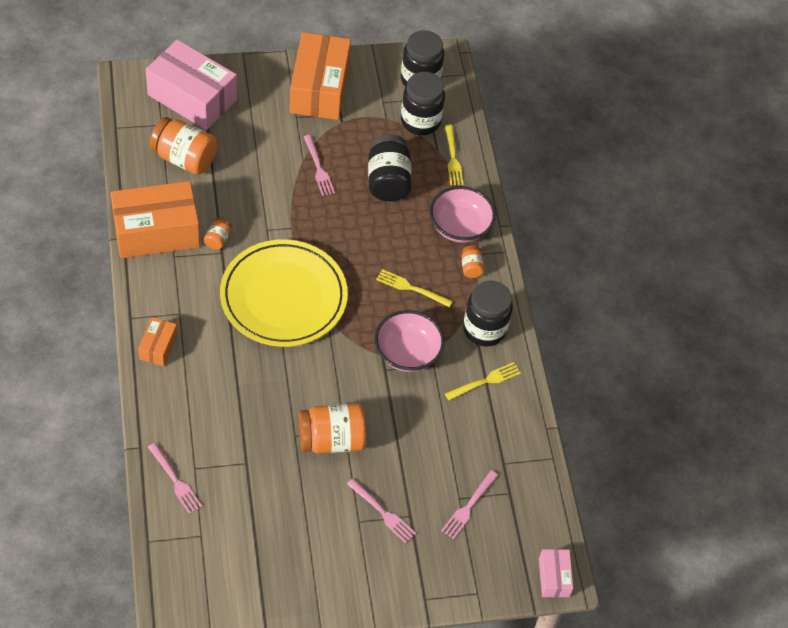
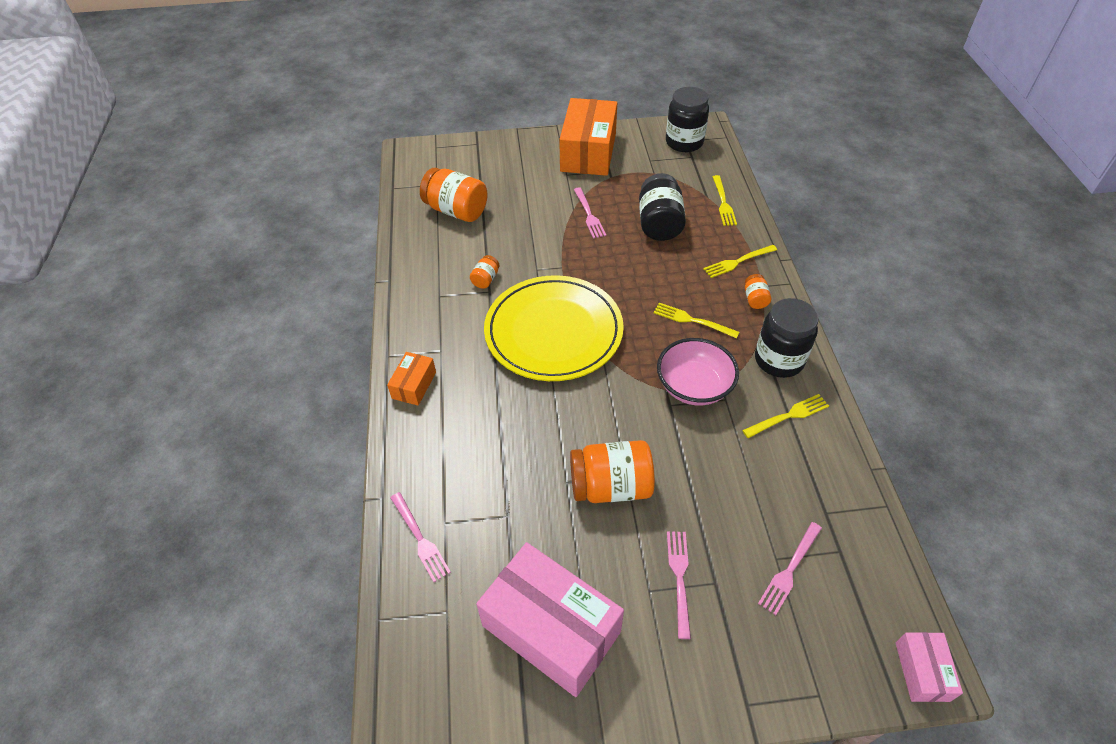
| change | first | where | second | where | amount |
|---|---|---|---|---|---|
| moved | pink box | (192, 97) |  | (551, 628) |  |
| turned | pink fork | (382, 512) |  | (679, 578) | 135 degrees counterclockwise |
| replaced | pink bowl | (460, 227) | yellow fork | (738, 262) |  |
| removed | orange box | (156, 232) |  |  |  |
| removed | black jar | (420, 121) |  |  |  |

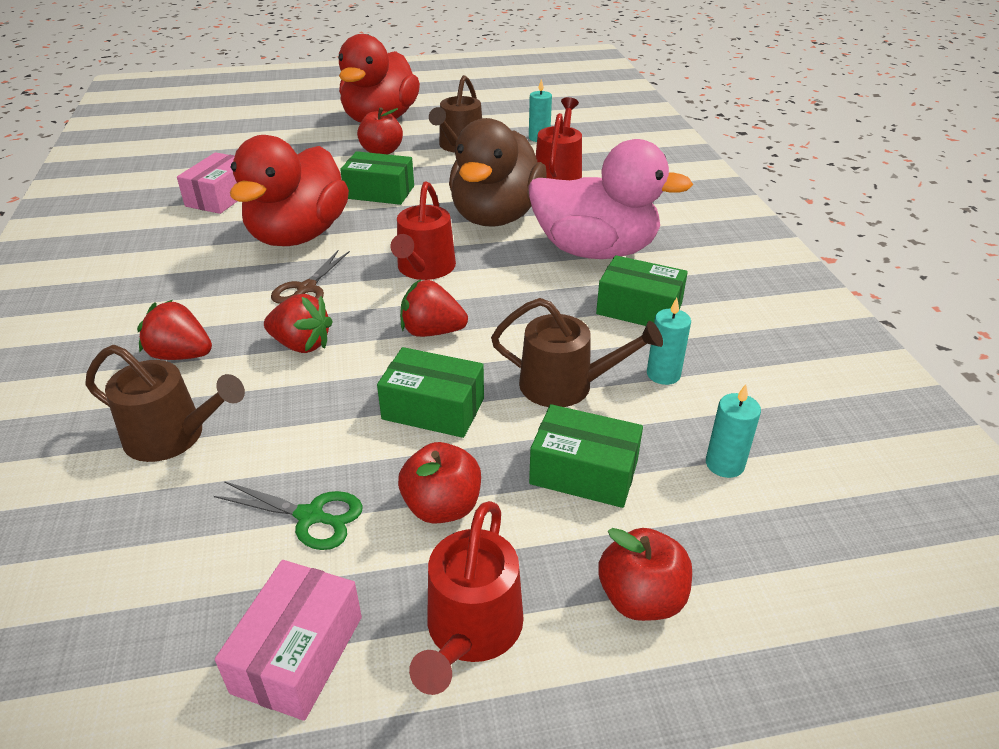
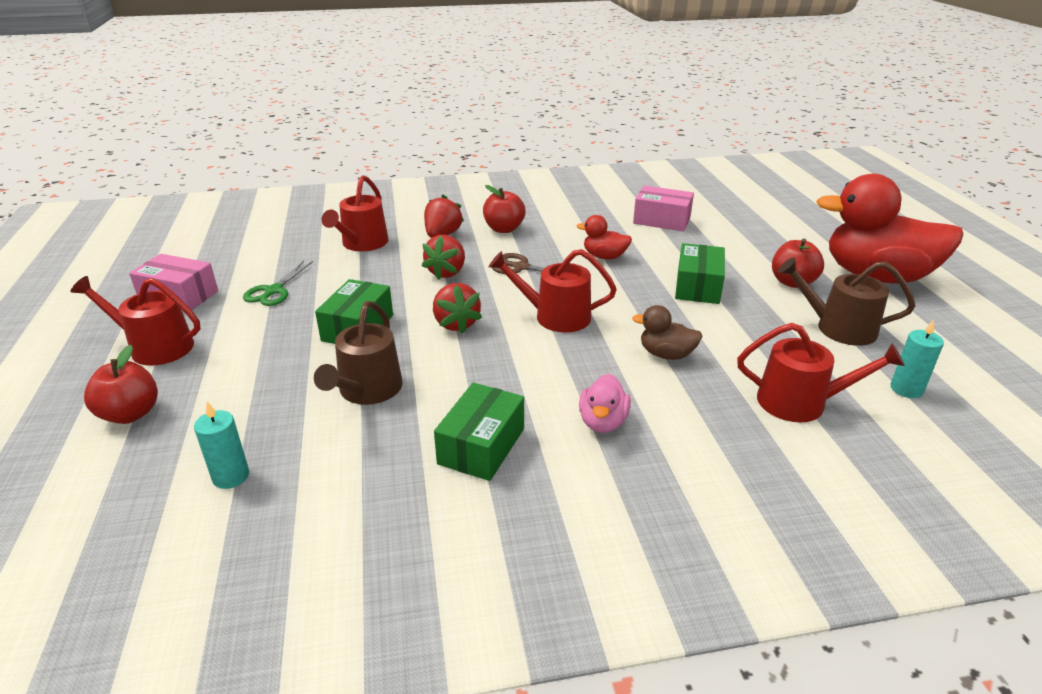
| change | first | where | second | where | amount |
|---|---|---|---|---|---|
| recoloured | brown watering can | (173, 436) | red watering can | (362, 244) |  |
| turned | red strawberry | (432, 331) |  | (456, 324) | 150 degrees clockwise |
| moved | red apple | (442, 507) |  | (504, 229) |  |
| resized | red duck | (298, 235) |  | (604, 256) | x0.44 |
| resized | pink duck | (595, 251) |  | (602, 422) | x0.44 |
| resized | brown duck | (496, 217) |  | (666, 354) | x0.44 |
| removed | green box | (584, 472) |  |  |  |
| removed | turquoise candle | (663, 374) |  |  |  |

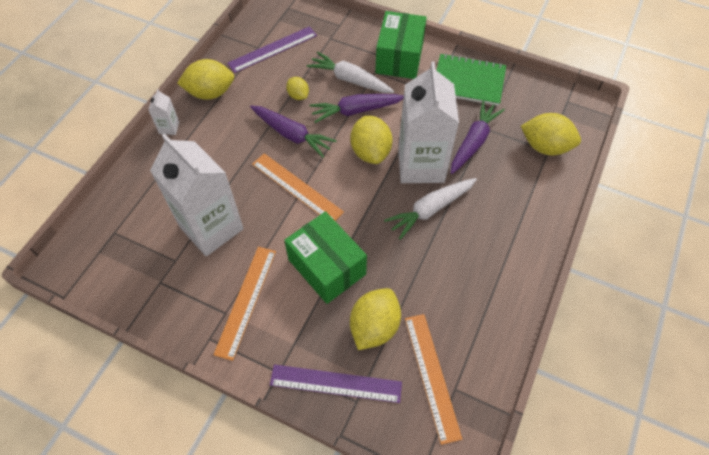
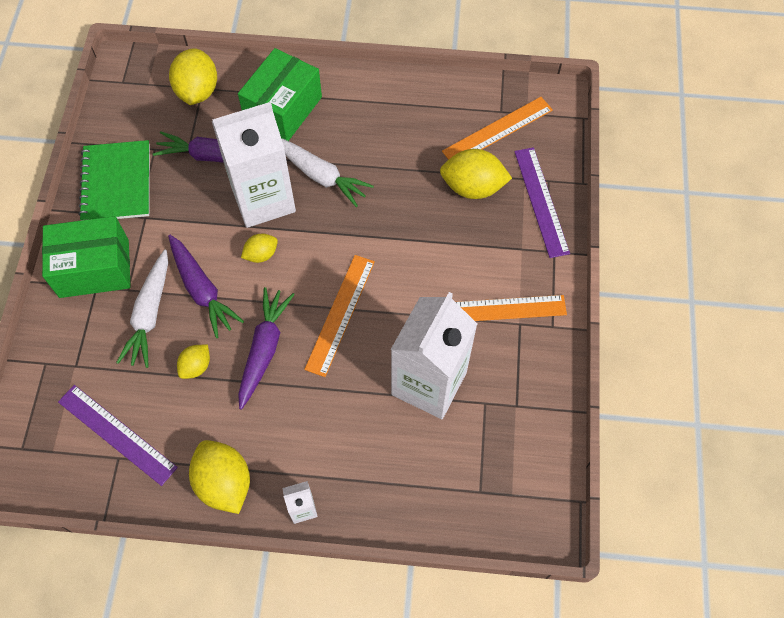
| change | first | where | second | where | amount |
|---|---|---|---|---|---|
| moved | green box | (327, 267) |  | (283, 109) |  |
| resized | yellow lemon | (370, 152) |  | (261, 254) | x0.55 |

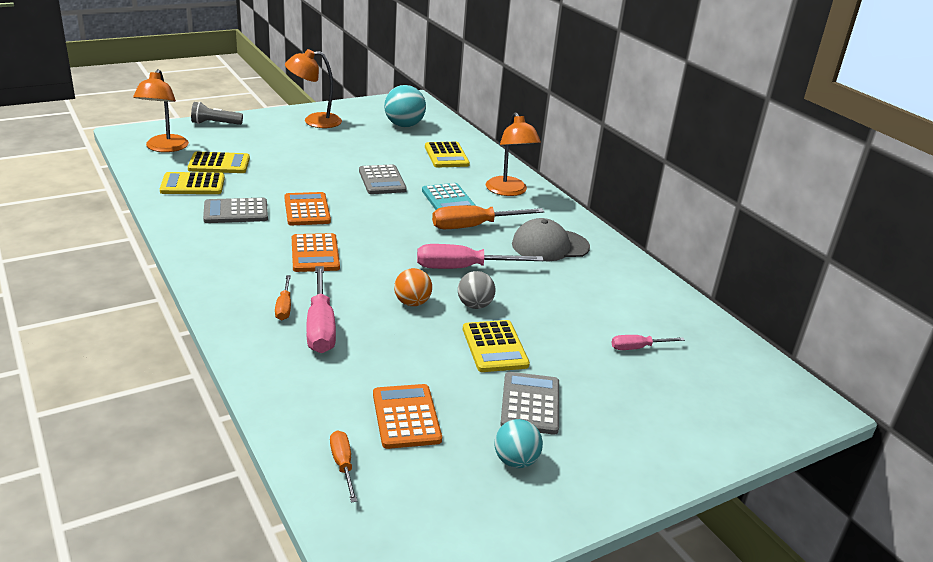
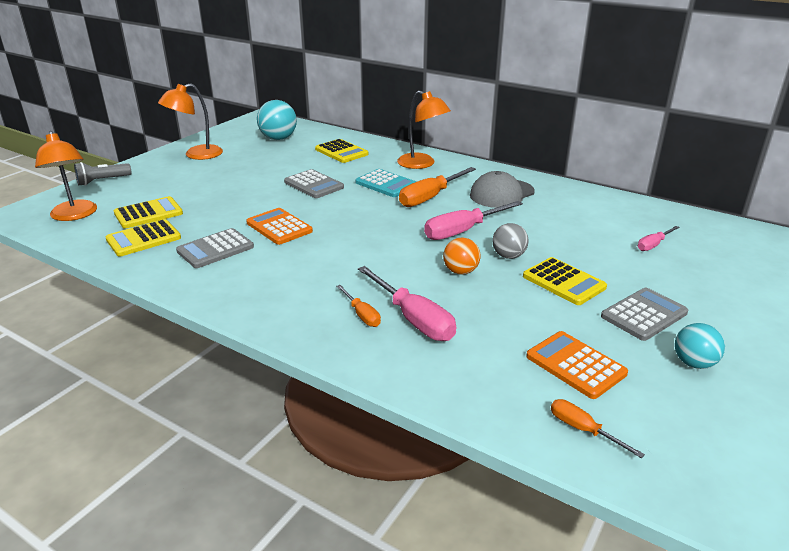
| change | first | where | second | where | amount |
|---|---|---|---|---|---|
| turned | grey calculator | (530, 404) |  | (644, 315) | 75 degrees clockwise |
| removed | orange calculator | (315, 254) |  |  |  |

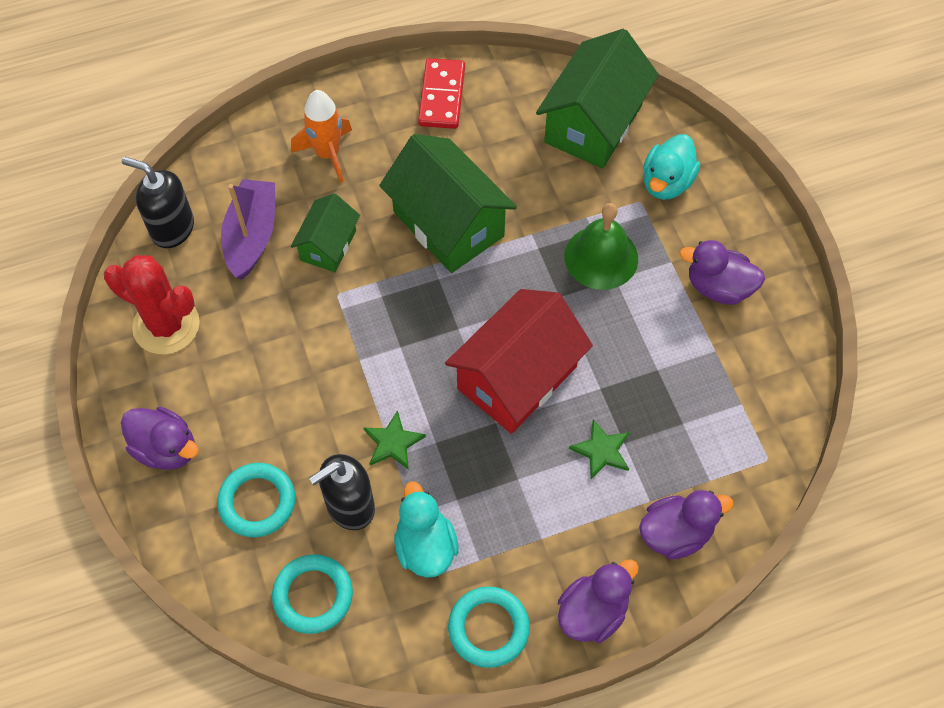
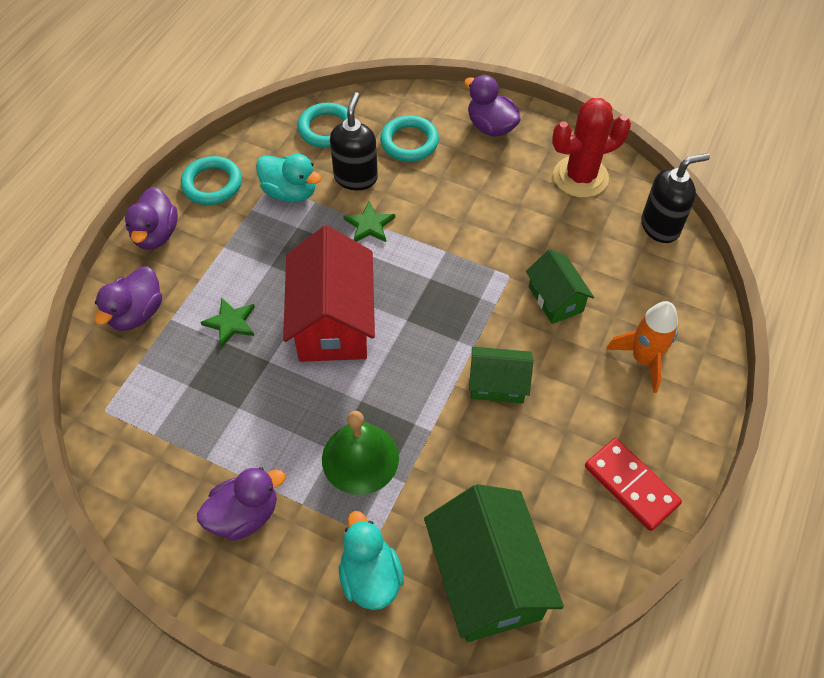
| change | first | where | second | where | amount |
|---|---|---|---|---|---|
| turned | purple duck | (166, 448) |  | (491, 127) | 60 degrees clockwise |
| resized | green house | (448, 224) |  | (497, 384) | x0.56 |
| removed | purple boat | (252, 236) |  |  |  |

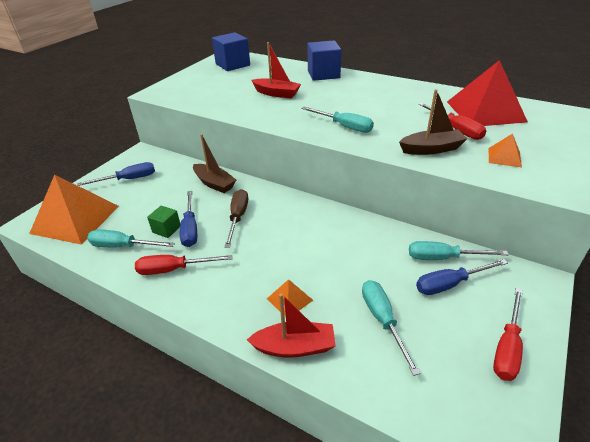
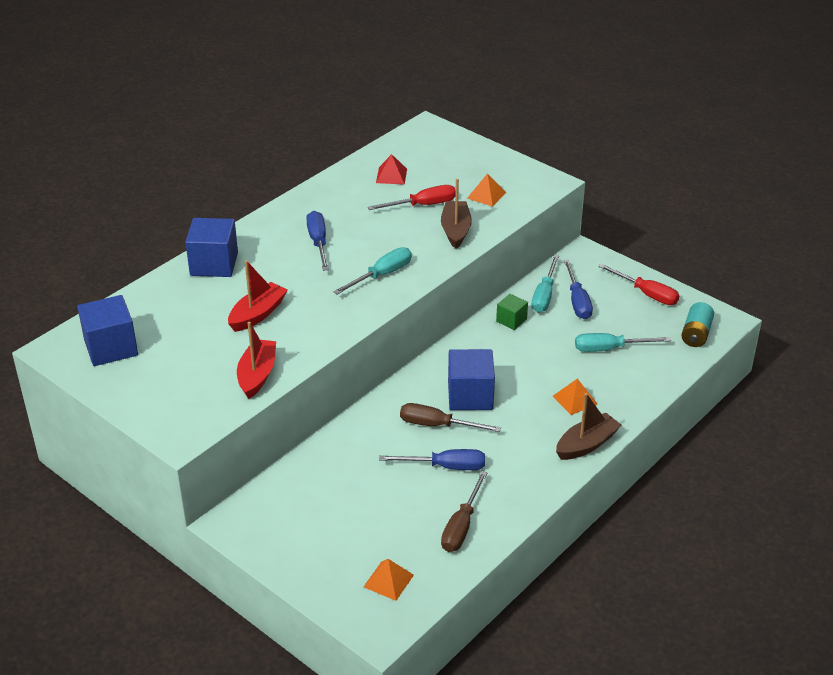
| change | first | where | second | where | amount |
|---|---|---|---|---|---|
| moved | red boat | (295, 347) |  | (257, 375) |  |
| moved | blue screwdriver | (129, 179) |  | (318, 242) |  |
| resized | orange pyramid | (75, 219) |  | (388, 581) | x0.44 |
| resized | red pyramid | (485, 111) |  | (391, 175) | x0.44 |
| recoloured | turquoise screwdriver | (123, 246) | brown screwdriver | (461, 526) |  |
| added |  |  | blue cube | (470, 395) |  |
| moved | green cube | (166, 229) |  | (511, 320) |  |
| moved | brown boat | (214, 183) |  | (586, 444) |  |
| added |  |  | turquoise battery | (696, 334) |  |
| removed | red screwdriver | (174, 269) |  |  |  |

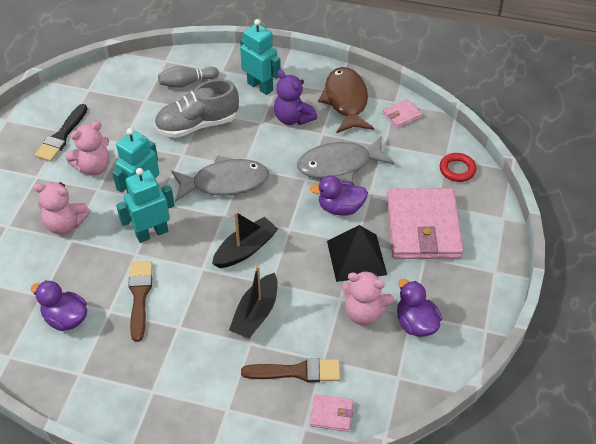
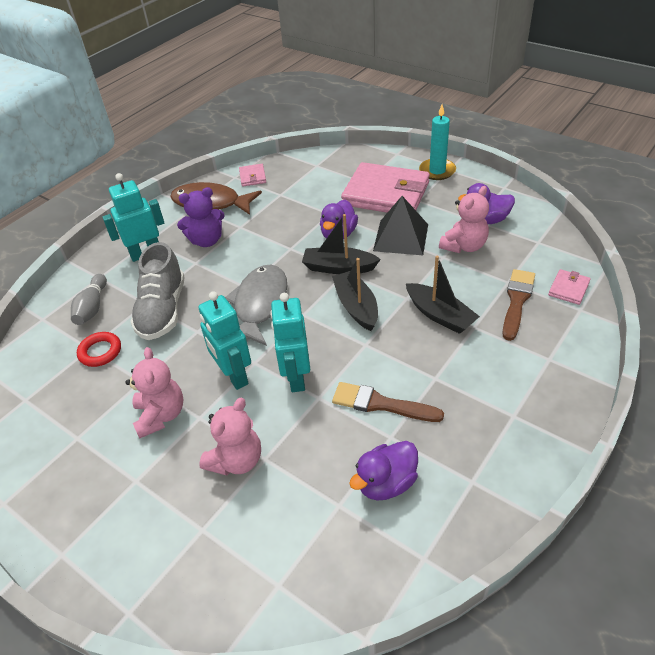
| change | first | where | second | where | amount |
|---|---|---|---|---|---|
| moved | red ring | (457, 169) |  | (100, 352) |  |
| added |  |  | black boat | (339, 268) |  |
| added |  |  | turquoise candle | (437, 171) |  |
| removed | black brush | (61, 136) |  |  |  |
| removed | grey fish | (339, 165) |  |  |  |

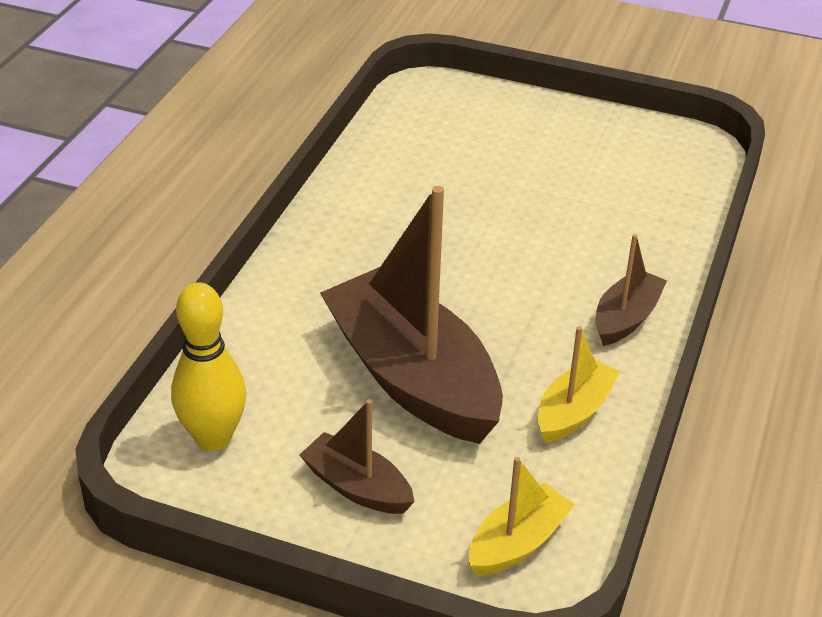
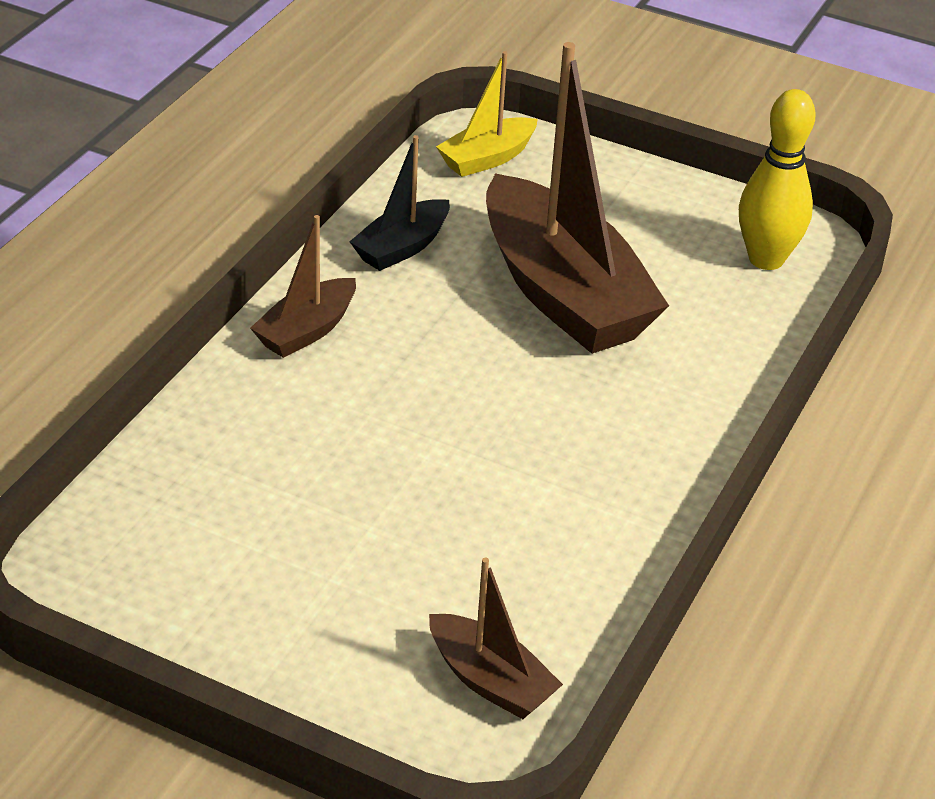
| change | first | where | second | where | amount |
|---|---|---|---|---|---|
| recoloured | yellow boat | (574, 411) | black boat | (402, 247) |  |
| moved | brown boat | (357, 487) |  | (490, 681) |  |

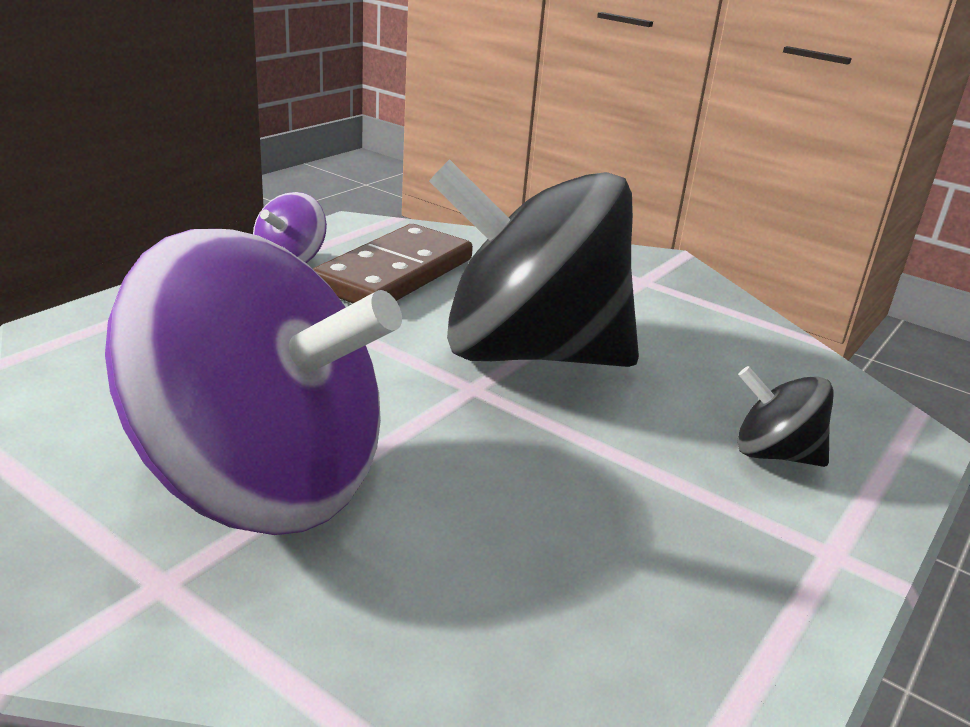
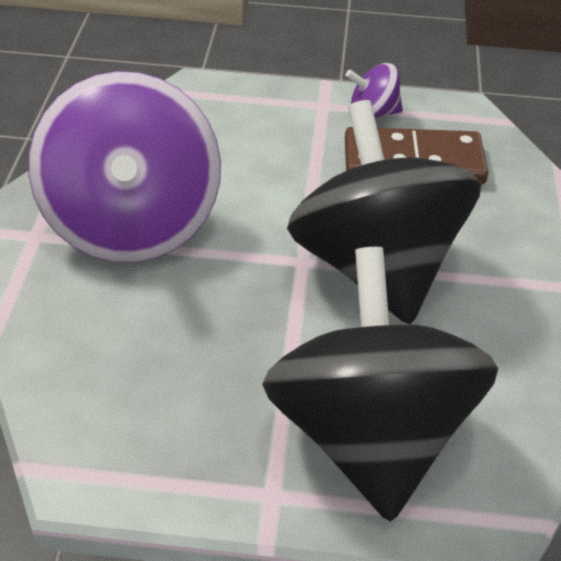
| change | first | where | second | where | amount |
|---|---|---|---|---|---|
| resized | black spinning top | (774, 454) |  | (370, 437) | x2.45 |

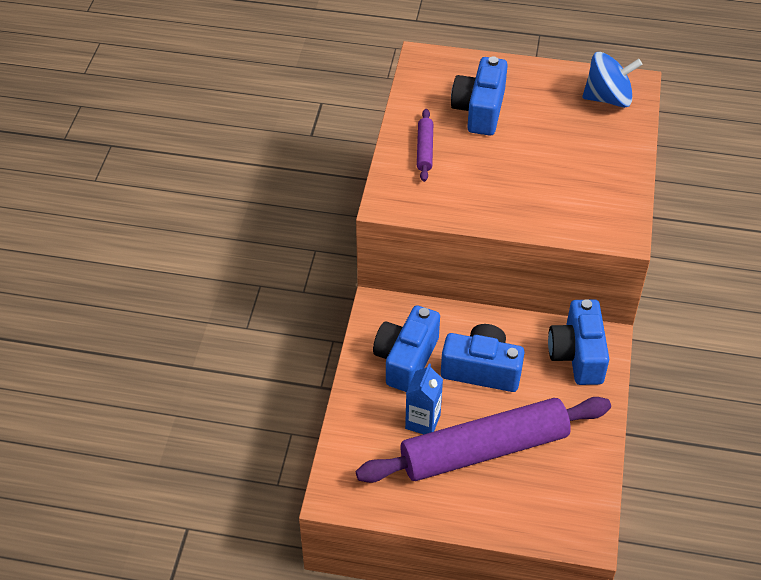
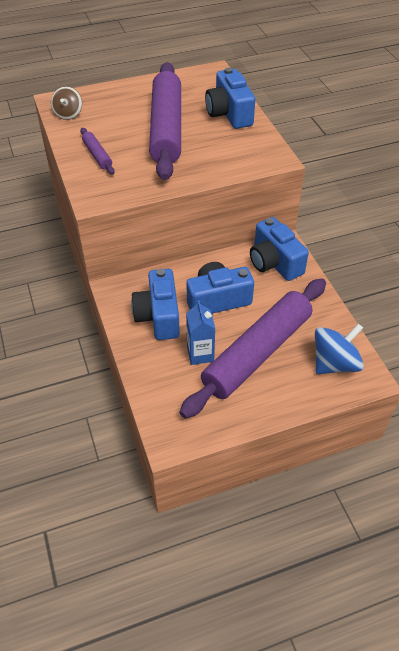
| change | first | where | second | where | amount |
|---|---|---|---|---|---|
| added |  |  | brown spinning top | (68, 114) |  |
| added |  |  | purple rolling pin | (166, 129) |  |
| moved | blue camera | (479, 110) |  | (229, 114) |  |
| moved | blue spinning top | (608, 98) |  | (334, 363) |  |

